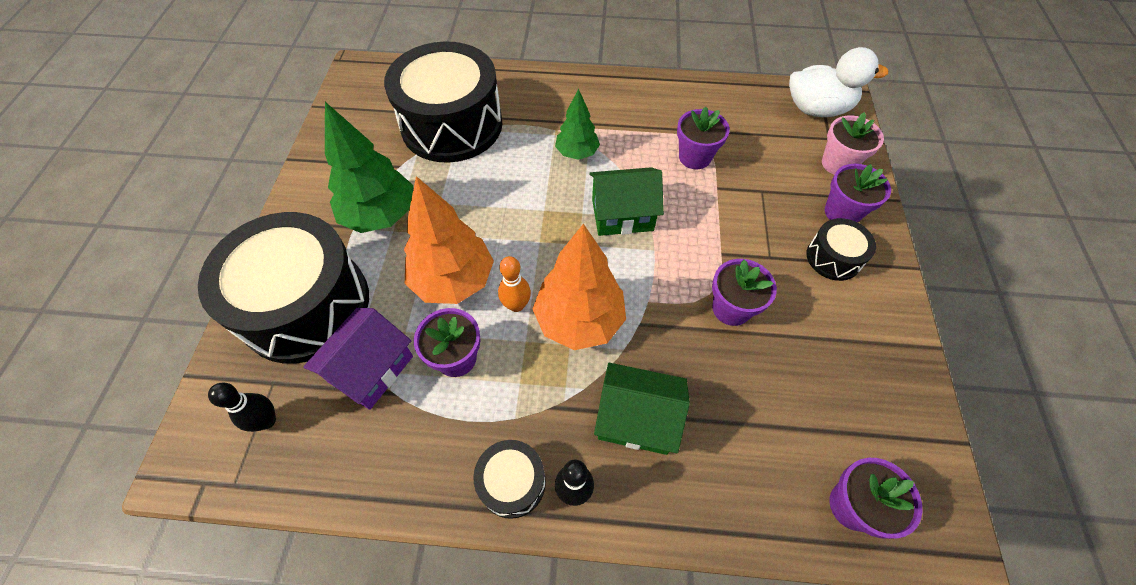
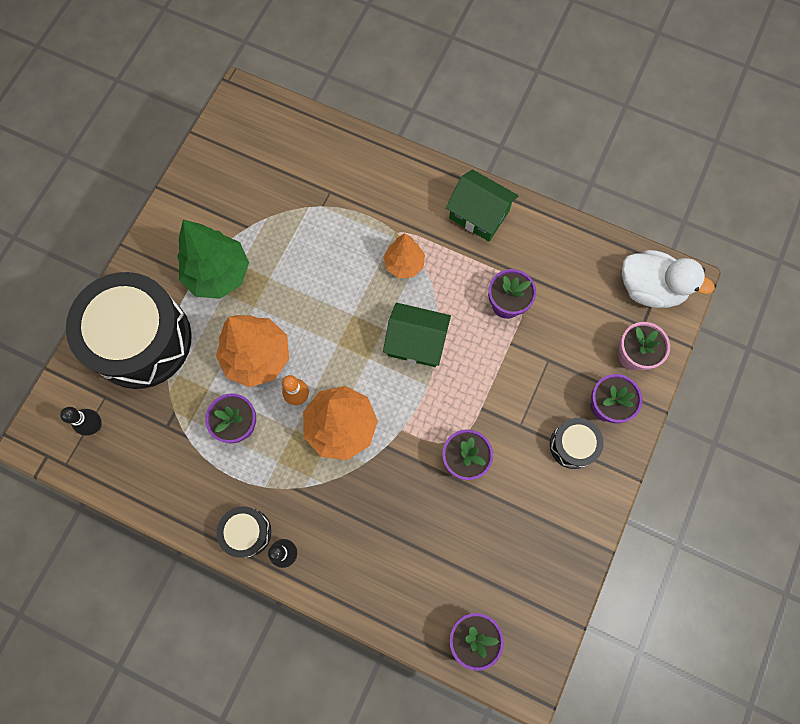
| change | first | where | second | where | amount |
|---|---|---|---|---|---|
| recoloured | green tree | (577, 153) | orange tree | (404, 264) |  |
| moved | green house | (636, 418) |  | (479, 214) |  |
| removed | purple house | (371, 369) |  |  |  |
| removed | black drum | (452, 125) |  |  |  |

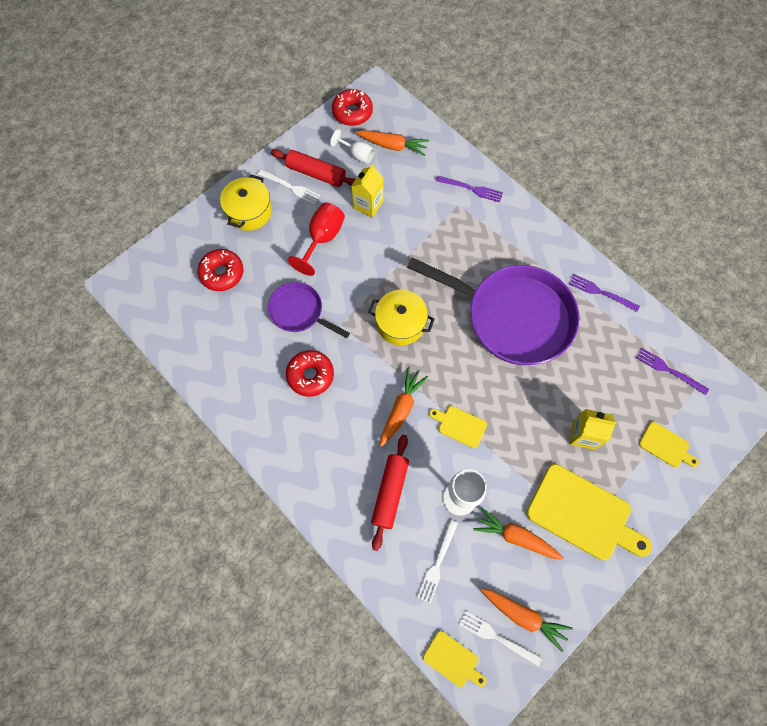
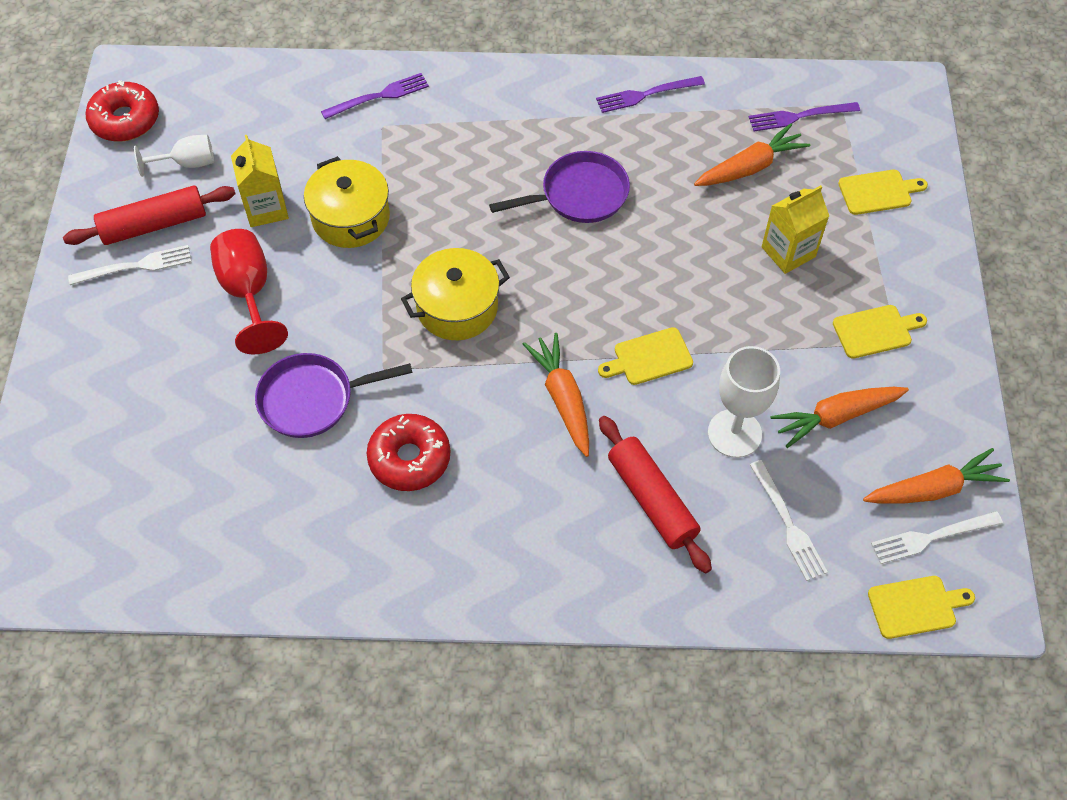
| change | first | where | second | where | amount |
|---|---|---|---|---|---|
| moved | yellow pot | (249, 211) |  | (351, 218) |  |
| resized | purple pan | (512, 316) |  | (579, 195) | x0.51 |
| moved | orange carrot | (393, 146) |  | (750, 167) |  |
| resized | yellow cutting board | (583, 514) |  | (875, 331) | x0.50 |
| removed | red donut | (222, 273) |  |  |  |

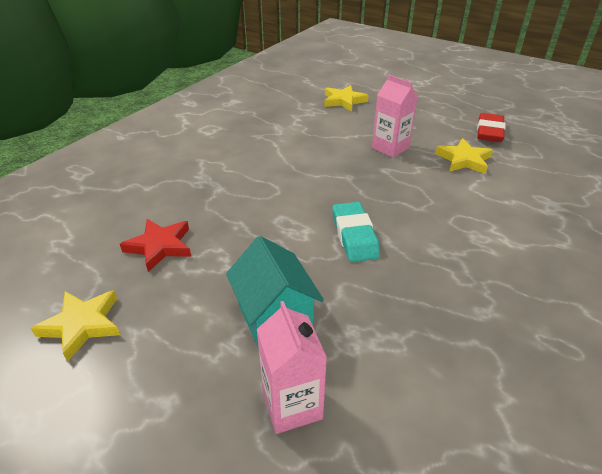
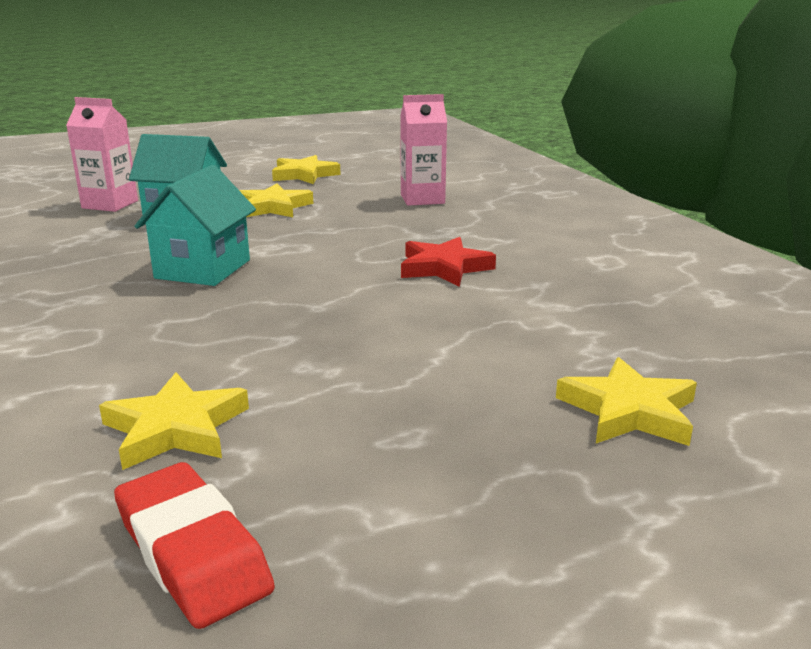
| change | first | where | second | where | amount |
|---|---|---|---|---|---|
| replaced | turquoise eraser | (354, 236) | turquoise house | (203, 269) |  |
| added |  |  | yellow star | (272, 207) |  |
| moved | pink carton | (390, 148) |  | (422, 199) |  |
| moved | red star | (160, 246) |  | (444, 268) |  |

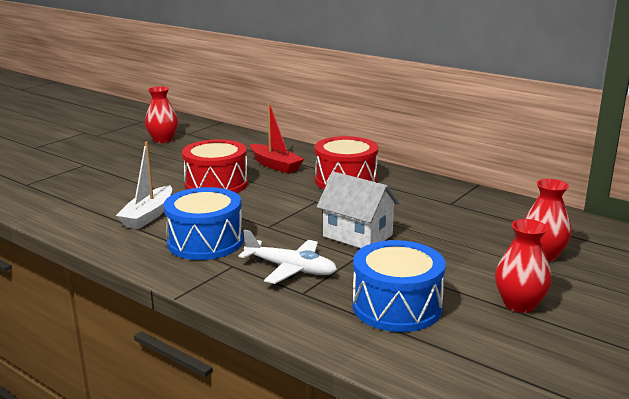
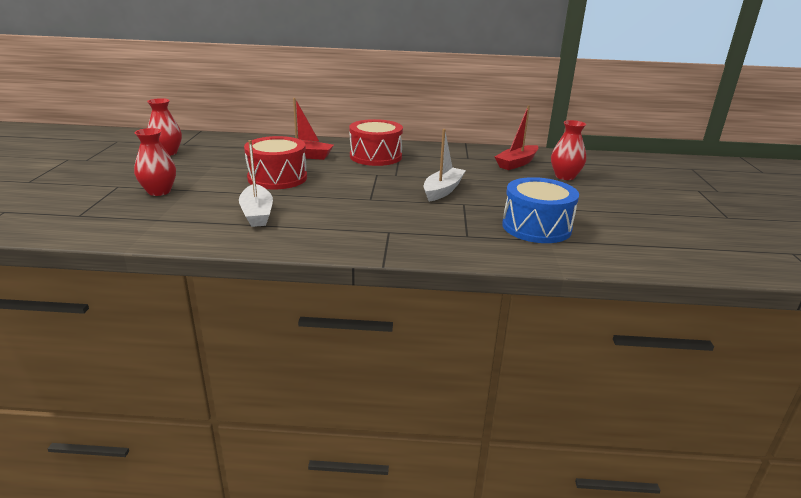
| change | first | where | second | where | amount |
|---|---|---|---|---|---|
| moved | red vase | (519, 304) |  | (159, 191) |  |
| replaced | white house | (357, 235) | white boat | (442, 190) |  |
| added |  |  | red boat | (516, 163) |  |
| removed | blue drum | (205, 242) |  |  |  |
| removed | white plane | (290, 269) |  |  |  |

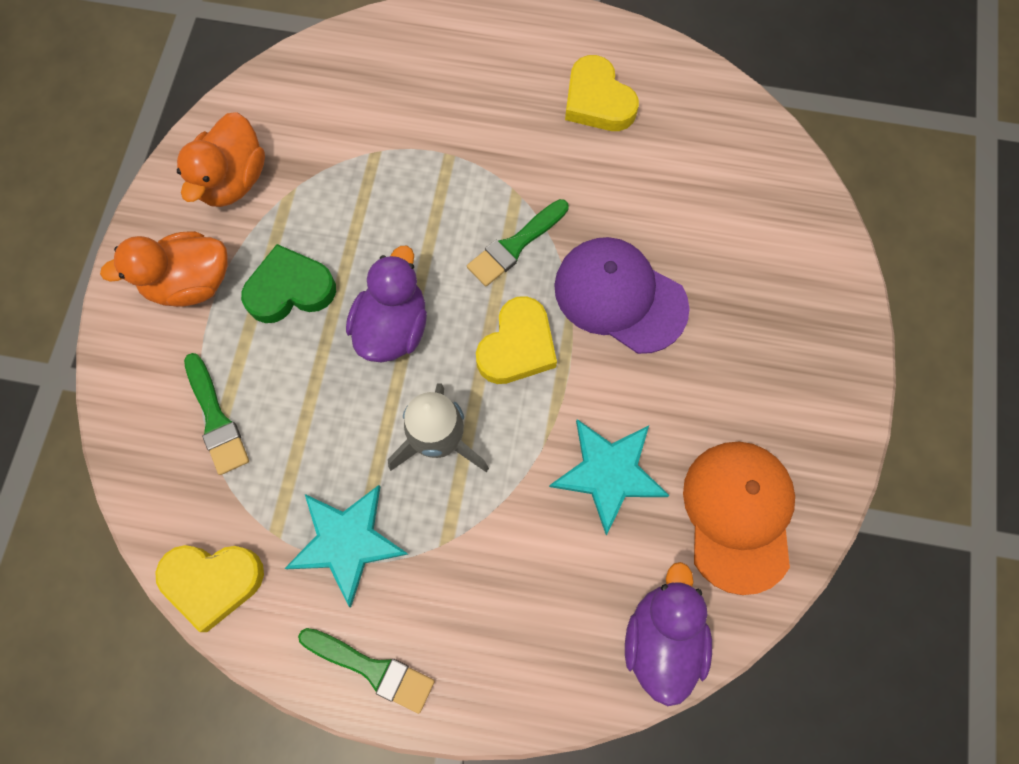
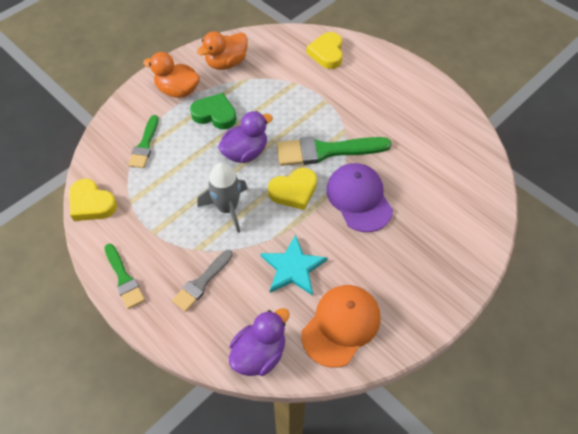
| change | first | where | second | where | amount |
|---|---|---|---|---|---|
| added |  |  | grey brush | (202, 282) |  |
| resized | green brush | (515, 245) |  | (326, 151) | x1.70 |
| moved | yellow heart | (597, 101) |  | (327, 53) |  |
| removed | turquoise star | (347, 541) |  |  |  |

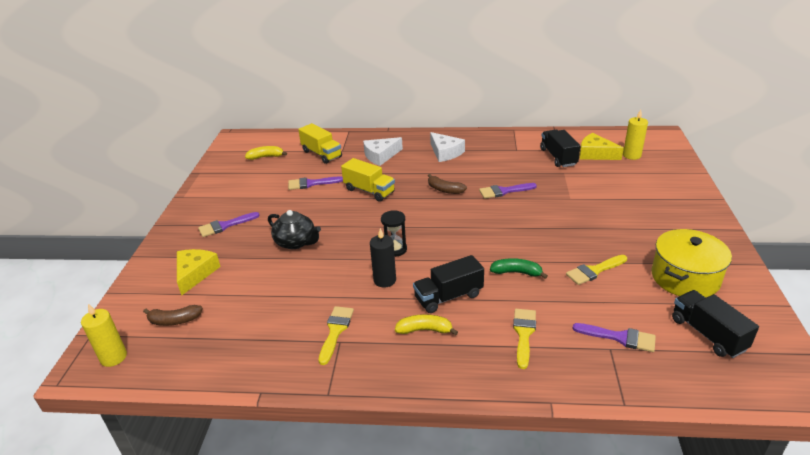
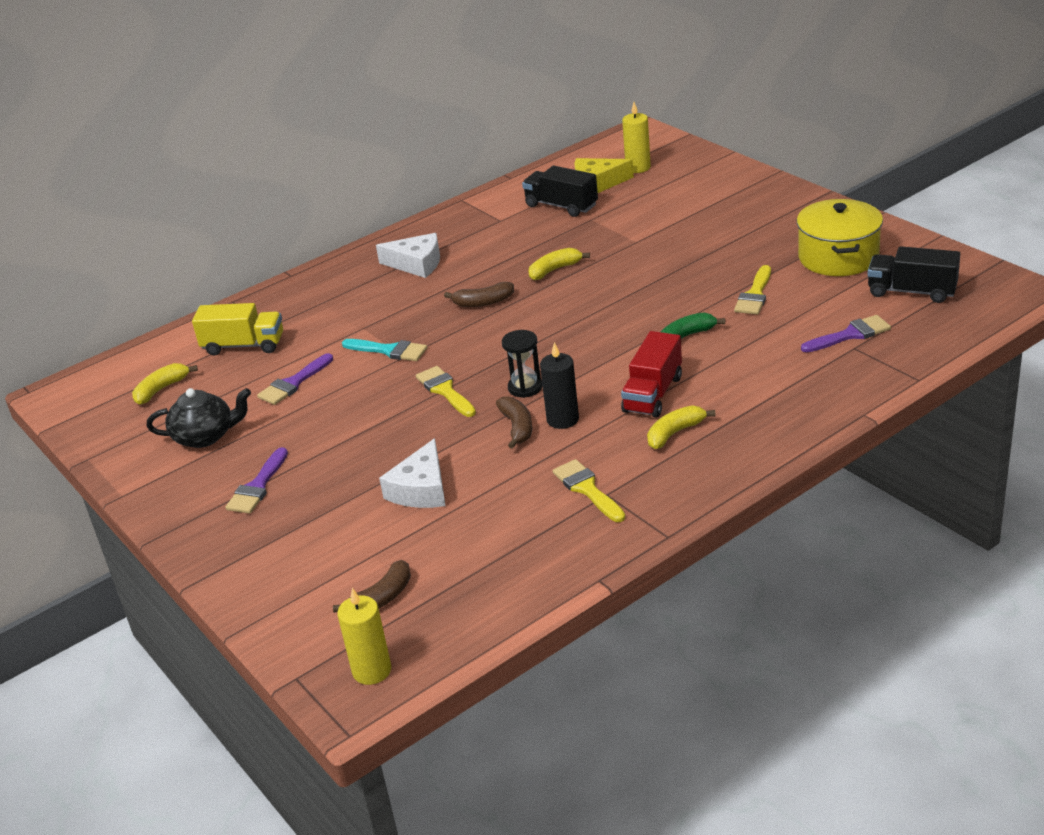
| change | first | where | second | where | amount |
|---|---|---|---|---|---|
| moved | black teapot | (296, 242) |  | (205, 436) |  |
| replaced | yellow truck | (369, 191) | turquoise brush | (389, 350) |  |
| moved | white cheese | (381, 156) |  | (421, 489) |  |
| moved | yellow brush | (524, 334) |  | (445, 390) |  |
| added |  |  | brown banana | (517, 427) |  |
| replaced | purple brush | (504, 191) | yellow banana | (554, 270) |  |
| recoloured | black truck | (448, 297) | red truck | (653, 394) |  |
| removed | yellow cheese | (195, 274) |  |  |  |

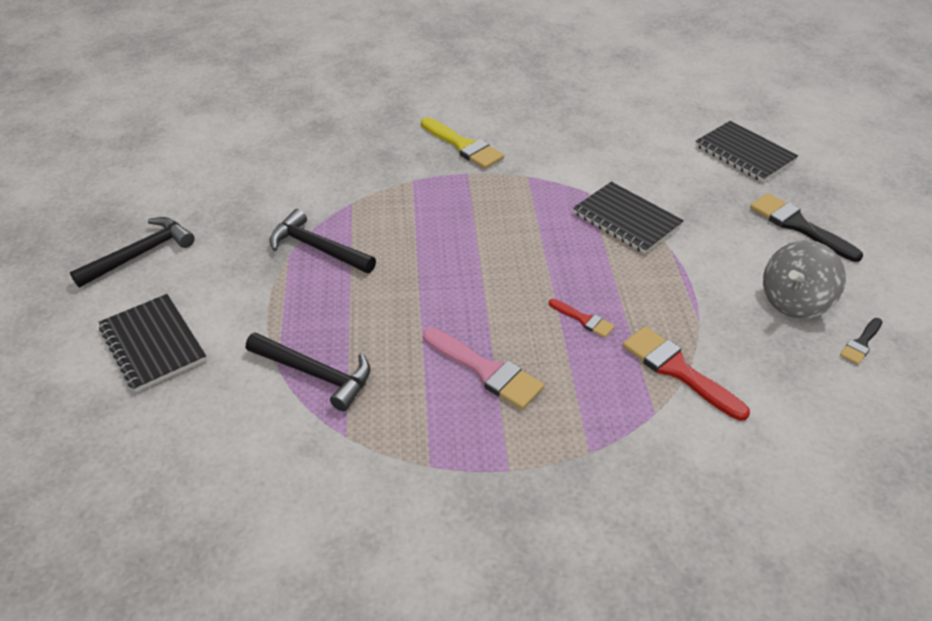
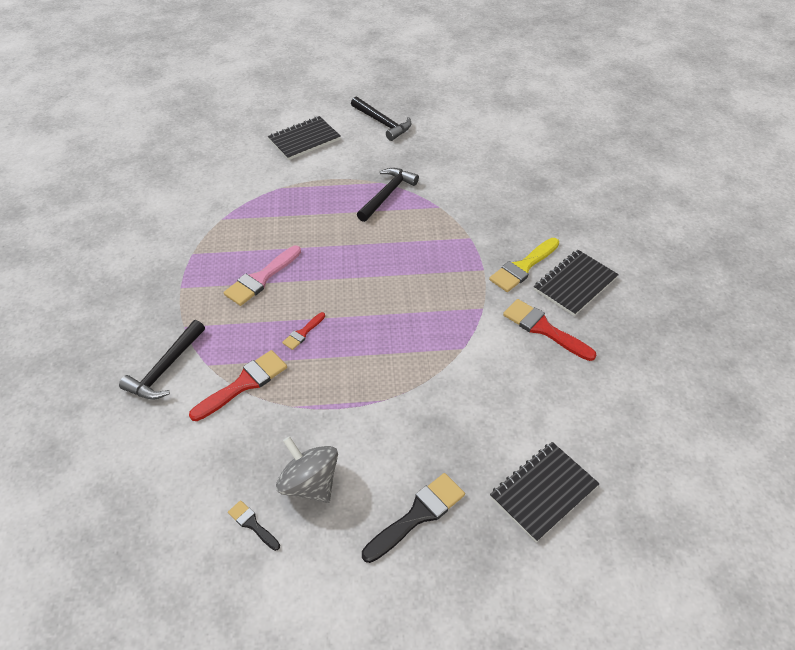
| change | first | where | second | where | amount |
|---|---|---|---|---|---|
| moved | black hammer | (315, 373) |  | (166, 368) |  |
| added |  |  | red brush | (543, 329) |  |
| moved | black notebook | (626, 220) |  | (575, 284) |  |

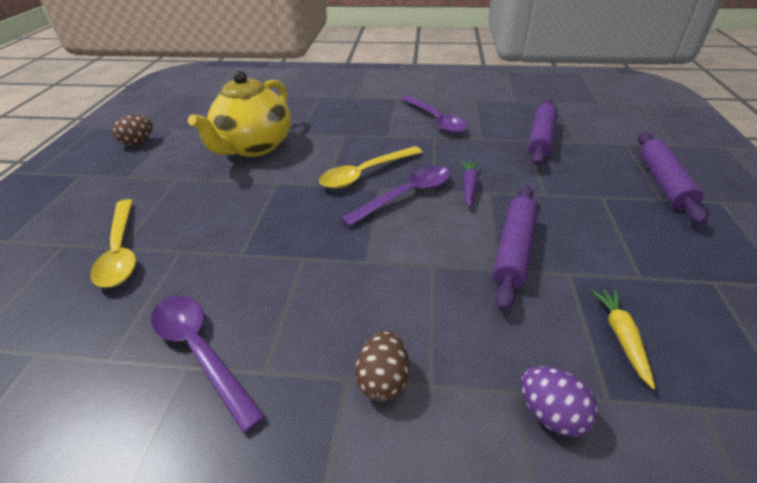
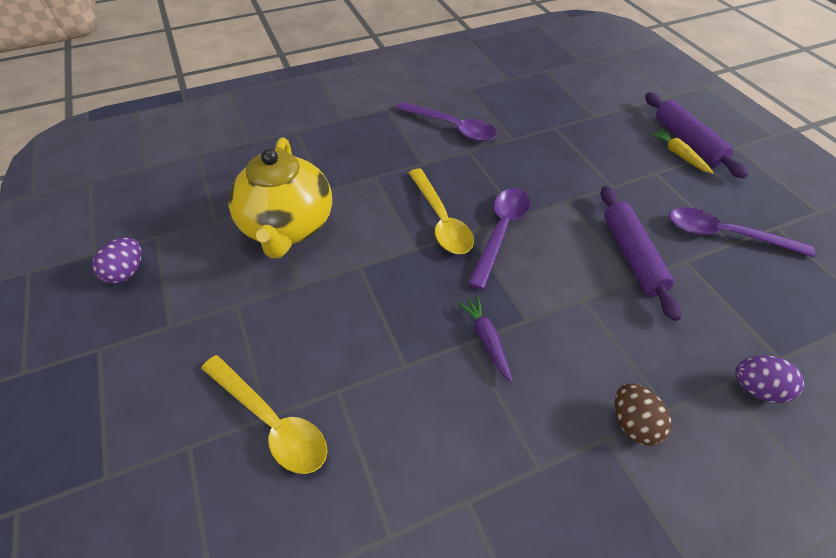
| change | first | where | second | where | amount |
|---|---|---|---|---|---|
| recoloured | brown egg | (138, 142) | purple egg | (126, 272) |  |
| turned | yellow spoon | (365, 173) |  | (441, 220) | 45 degrees counterclockwise |
| moved | purple carrot | (469, 186) |  | (487, 340) |  |
| moved | yellow carrot | (621, 337) |  | (679, 155) |  |
| moved | purple spoon | (200, 352) |  | (725, 235) |  |
| removed | purple rolling pin | (540, 139) |  |  |  |

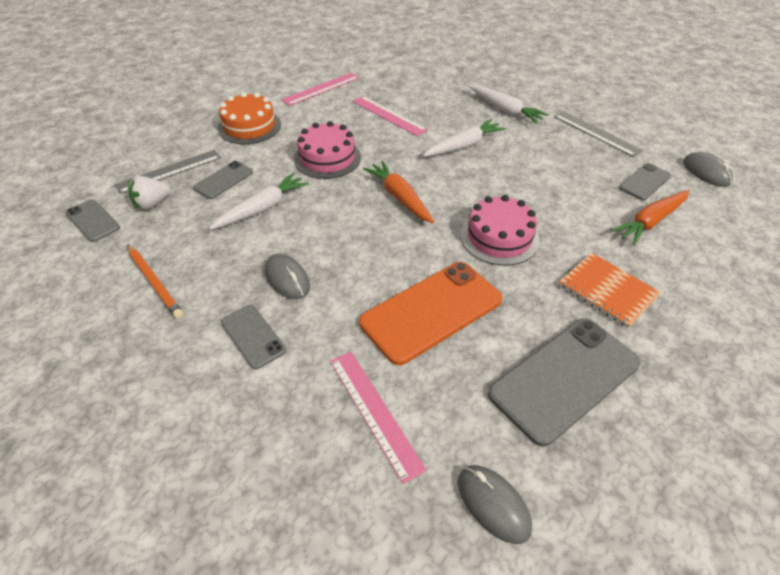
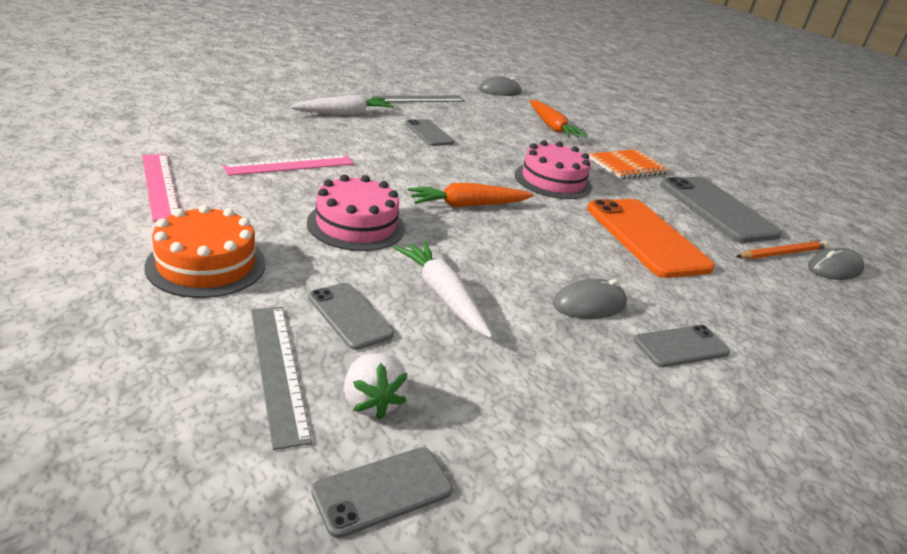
| change | first | where | second | where | amount |
|---|---|---|---|---|---|
| moved | grey phone | (644, 182) |  | (429, 133) |  |
| moved | orange pencil | (155, 282) |  | (782, 253) |  |
| removed | pink ruler | (374, 412) |  |  |  |
| removed | white carrot | (464, 146) |  |  |  |

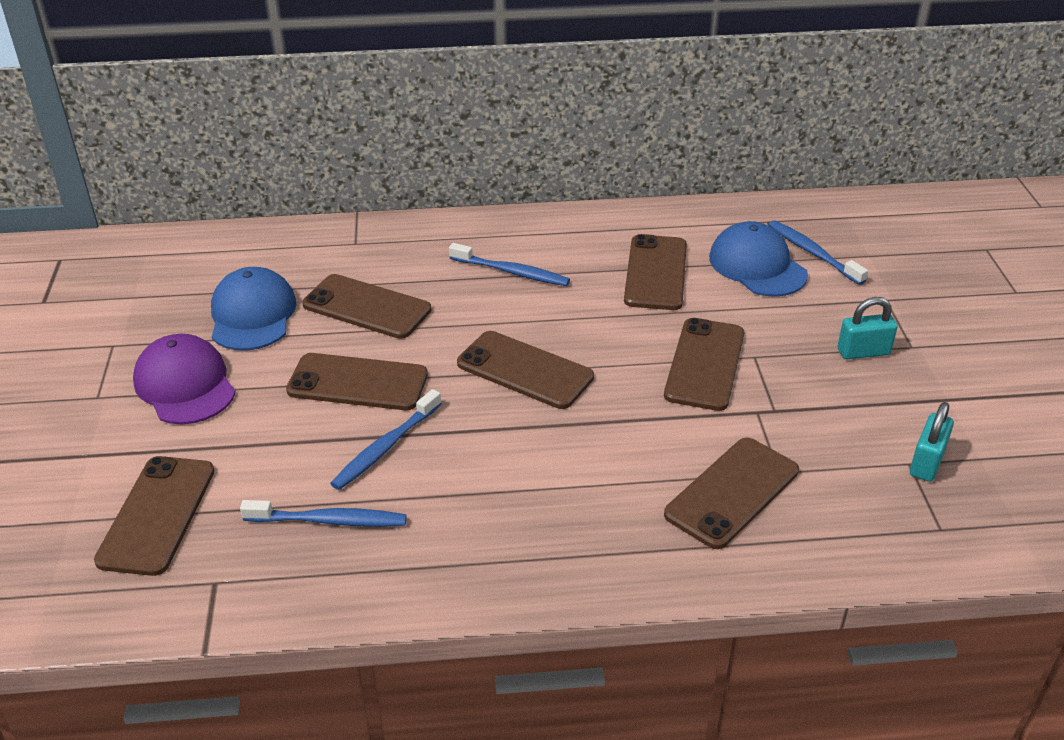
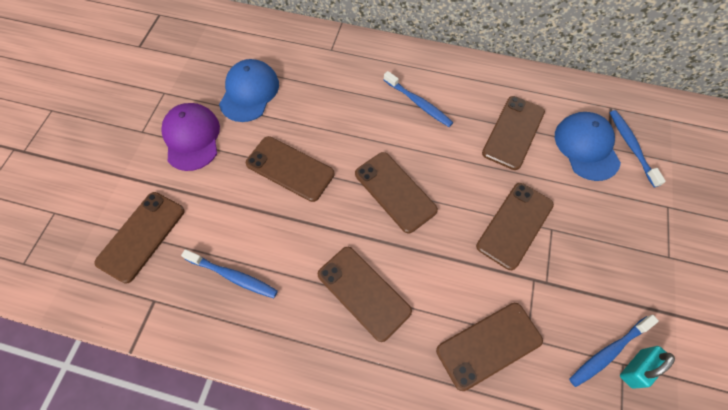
| change | first | where | second | where | amount |
|---|---|---|---|---|---|
| moved | brown phone | (367, 307) |  | (364, 292) |  |
| moved | blue toothbrush | (385, 447) |  | (608, 352) |  |
| removed | turquoise padlock | (863, 352) |  |  |  |

